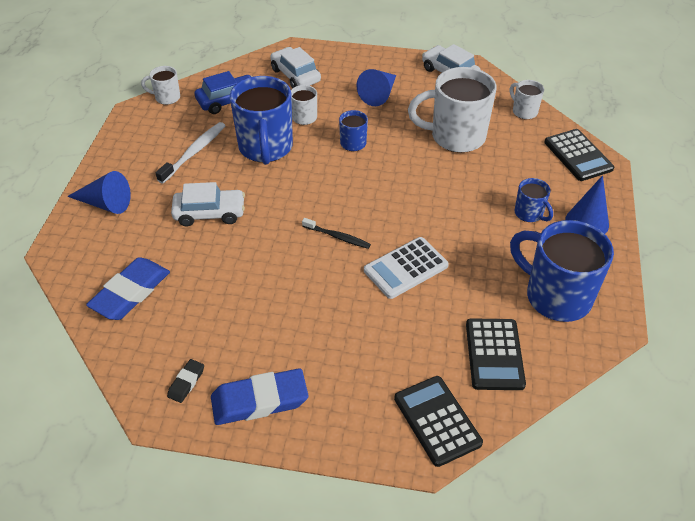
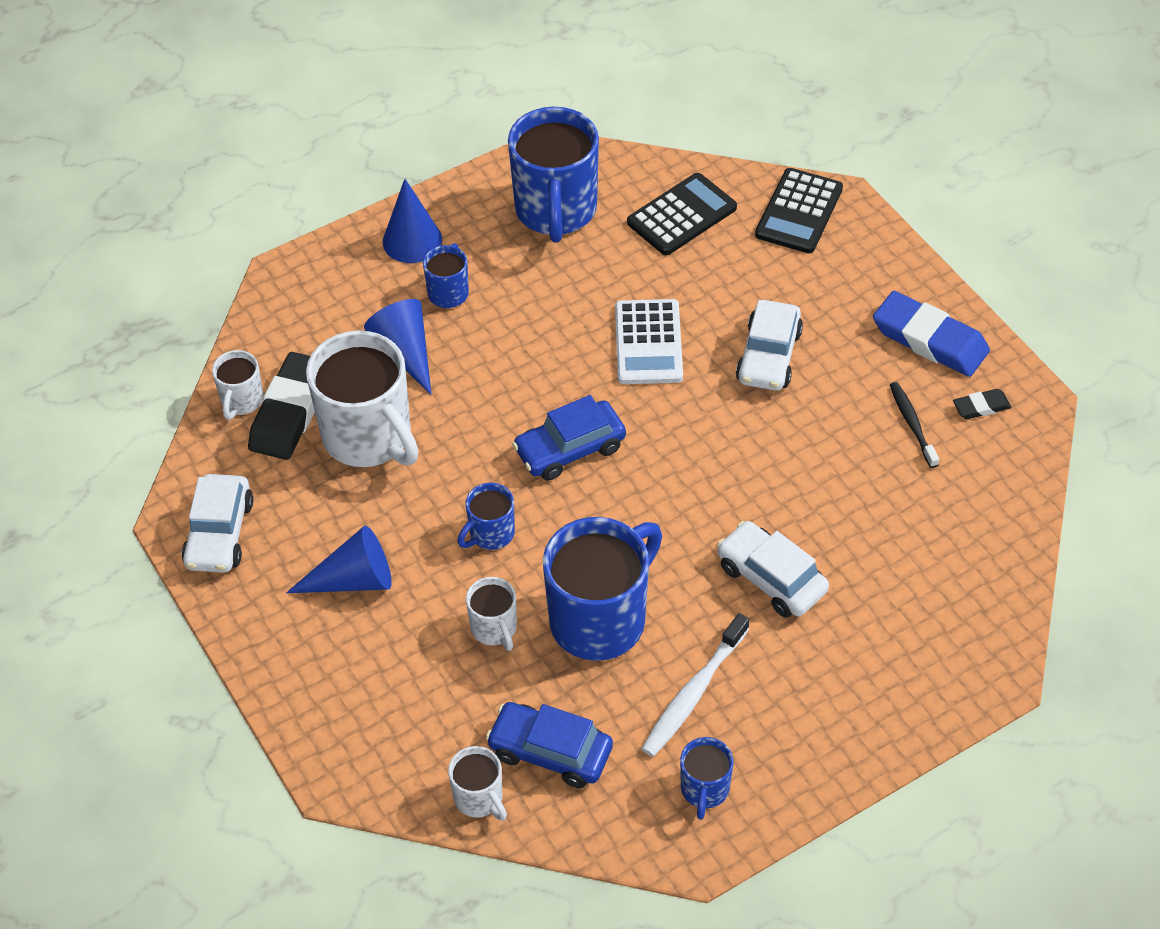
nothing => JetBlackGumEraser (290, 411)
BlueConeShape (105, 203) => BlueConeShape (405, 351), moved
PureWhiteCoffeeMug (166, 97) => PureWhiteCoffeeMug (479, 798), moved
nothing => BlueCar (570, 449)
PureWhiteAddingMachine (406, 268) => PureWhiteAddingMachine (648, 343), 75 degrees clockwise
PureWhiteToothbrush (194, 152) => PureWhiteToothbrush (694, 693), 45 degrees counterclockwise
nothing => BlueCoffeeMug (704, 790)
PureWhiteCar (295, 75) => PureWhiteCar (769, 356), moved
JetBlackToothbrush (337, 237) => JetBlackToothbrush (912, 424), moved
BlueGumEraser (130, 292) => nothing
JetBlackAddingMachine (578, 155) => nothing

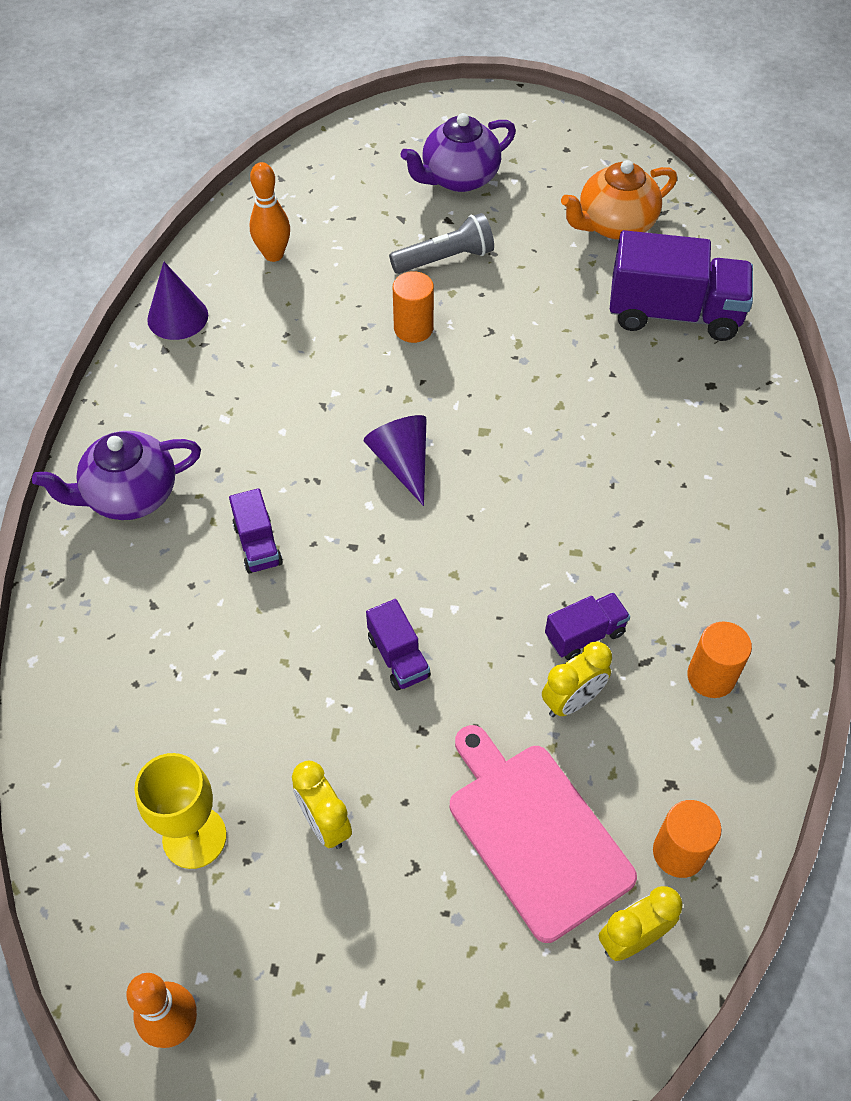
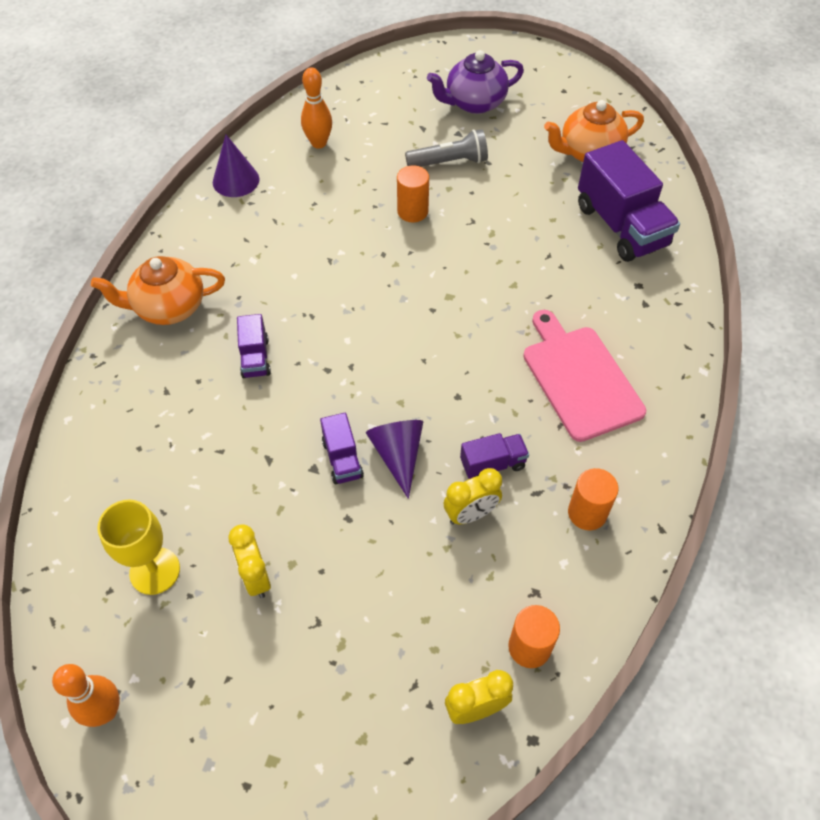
VioletTeaPot (130, 495) => OrangeColouredTeaPot (169, 307)
VioletConeShape (402, 462) => VioletConeShape (398, 455), moved
RosePinkCuttingBoard (535, 833) => RosePinkCuttingBoard (580, 378), moved
VioletToyTruck (674, 313) => VioletToyTruck (621, 226), 45 degrees clockwise

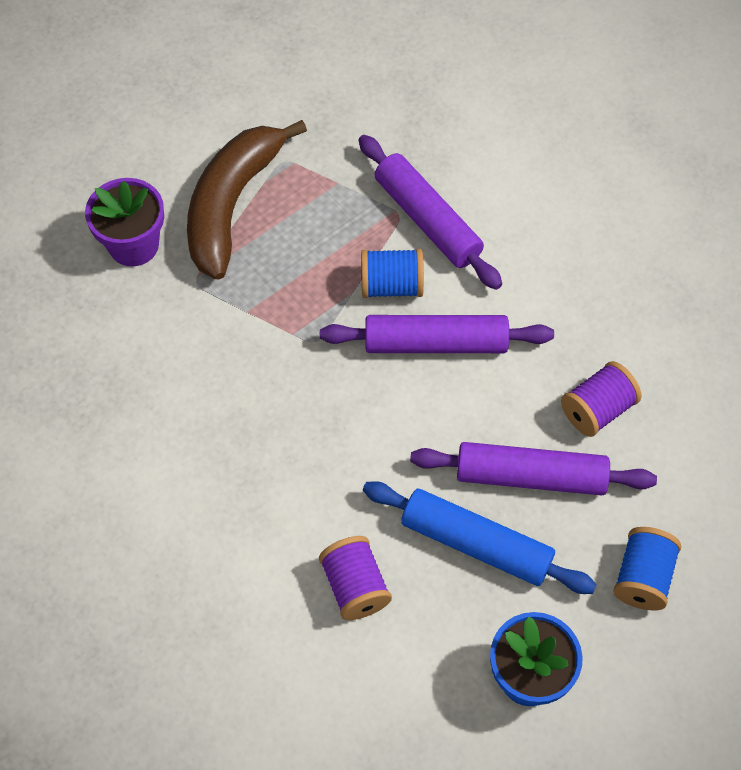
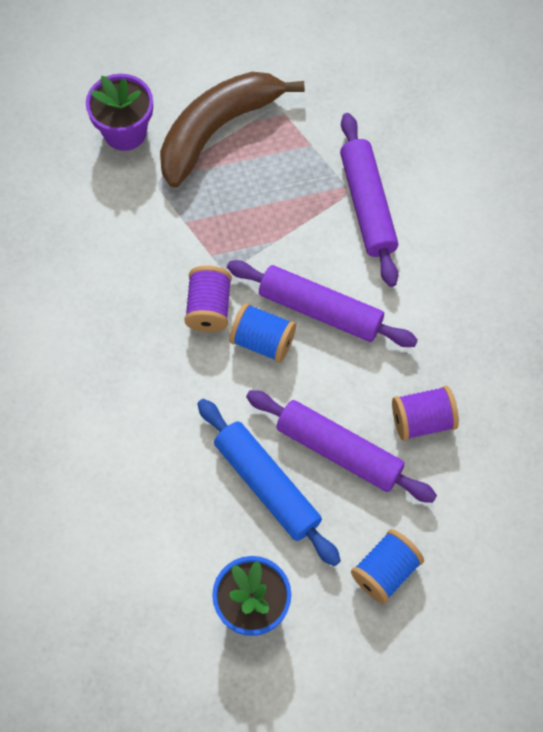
VioletBobbin (355, 587) => VioletBobbin (209, 308), moved
BlueBobbin (391, 285) => BlueBobbin (262, 341), moved

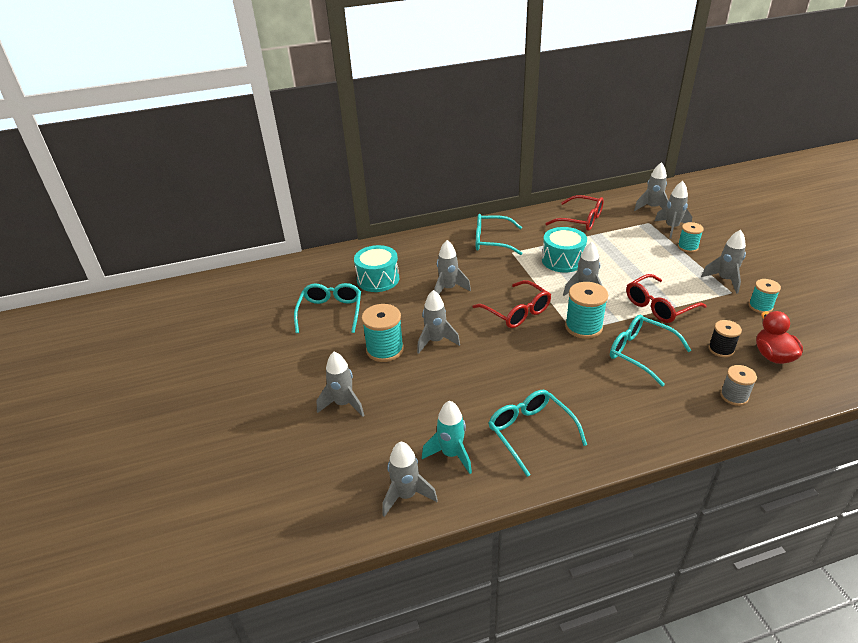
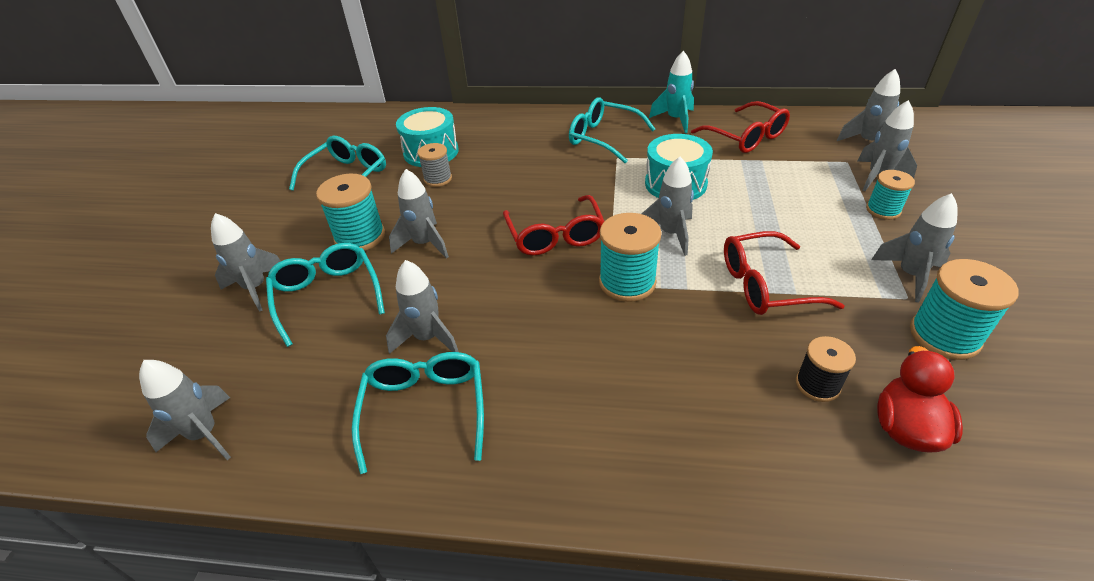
TurquoiseSpectacles (640, 353) => TurquoiseSpectacles (327, 296), moved
GrayRocket (448, 289) => GrayRocket (427, 338), moved
GrayBobbin (734, 396) => GrayBobbin (438, 179), moved
TurquoiseRocket (451, 454) => TurquoiseRocket (675, 120), moved
TurquoiseBobbin (760, 306) => TurquoiseBobbin (944, 335), x1.60

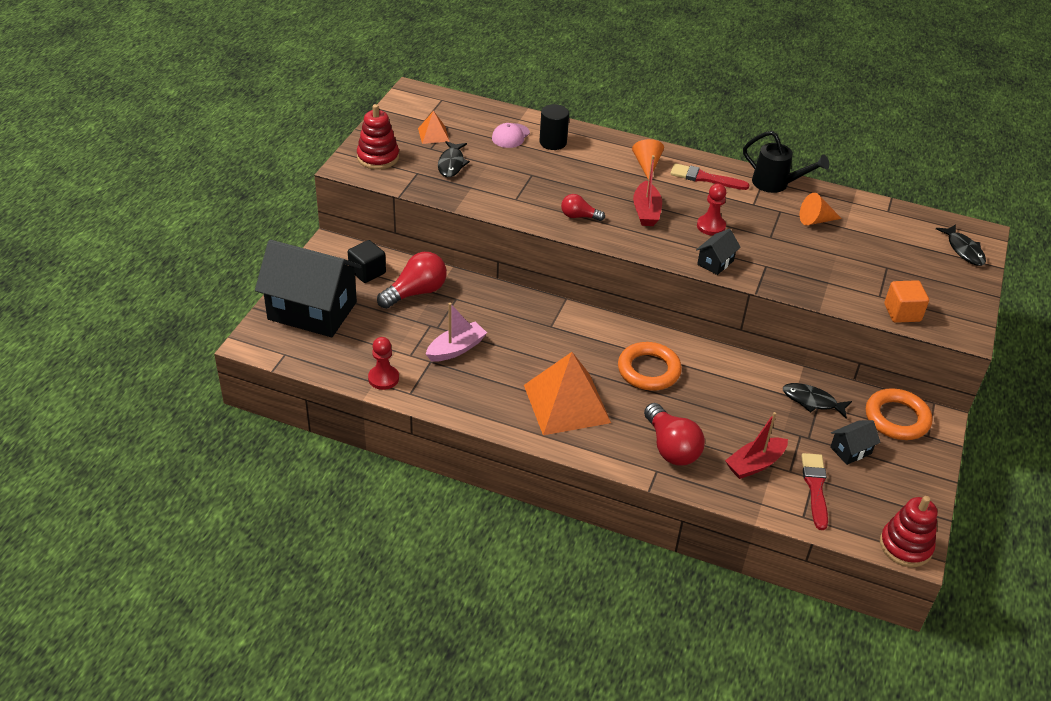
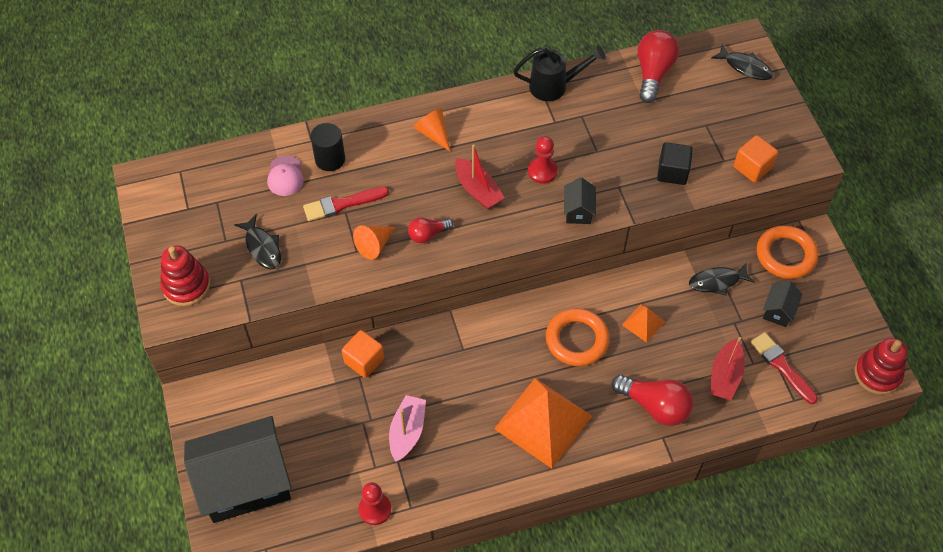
ScarletPaintBrush (705, 178) => ScarletPaintBrush (342, 204), moved
nothing => OrangeColouredSolidCube (364, 361)
OrangeColouredConeShape (815, 220) => OrangeColouredConeShape (374, 245), moved
OrangeColouredPyramidShape (433, 134) => OrangeColouredPyramidShape (643, 323), moved
ScarletLightbulb (416, 292) => ScarletLightbulb (653, 73), moved
JetBlackSolidCube (367, 272) => JetBlackSolidCube (672, 172), moved

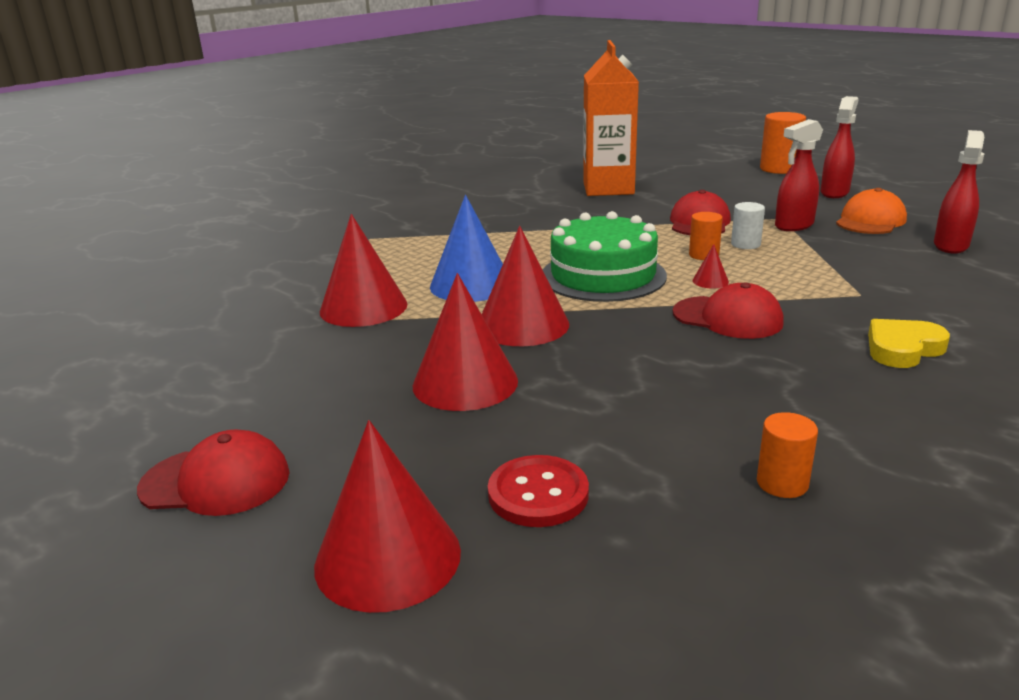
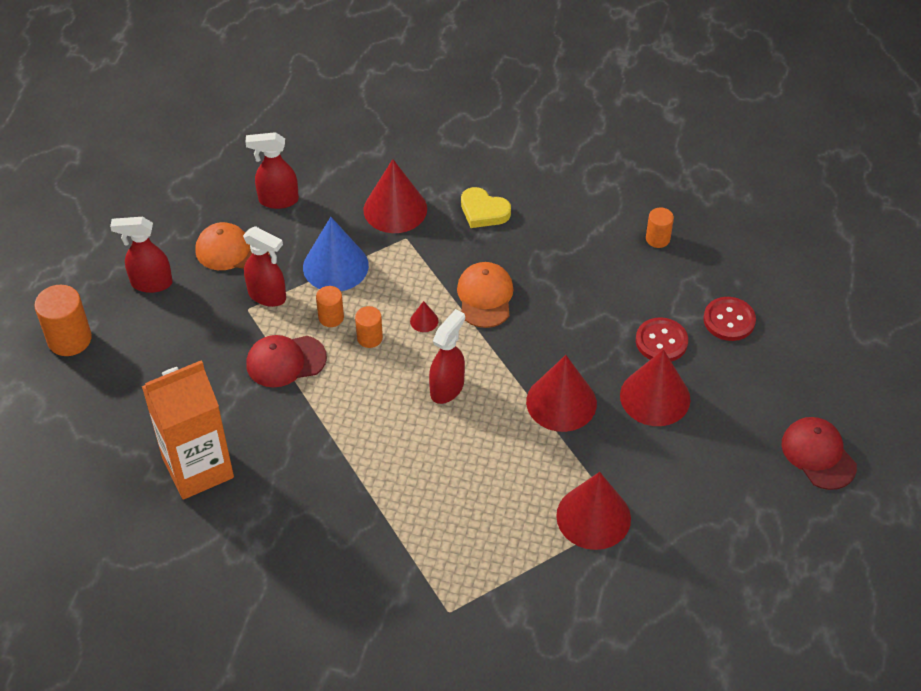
BlueConeShape (471, 285) => BlueConeShape (335, 266), moved
PureWhiteSolidCylinder (745, 244) => OrangeColouredSolidCylinder (331, 317)
ScarletConeShape (388, 557) => ScarletConeShape (395, 209), moved
LeafGreenGateau (603, 275) => ScarletSprayer (447, 388)
ScarletCap (727, 318) => OrangeColouredCap (485, 297)
nothing => ScarletButton (661, 341)

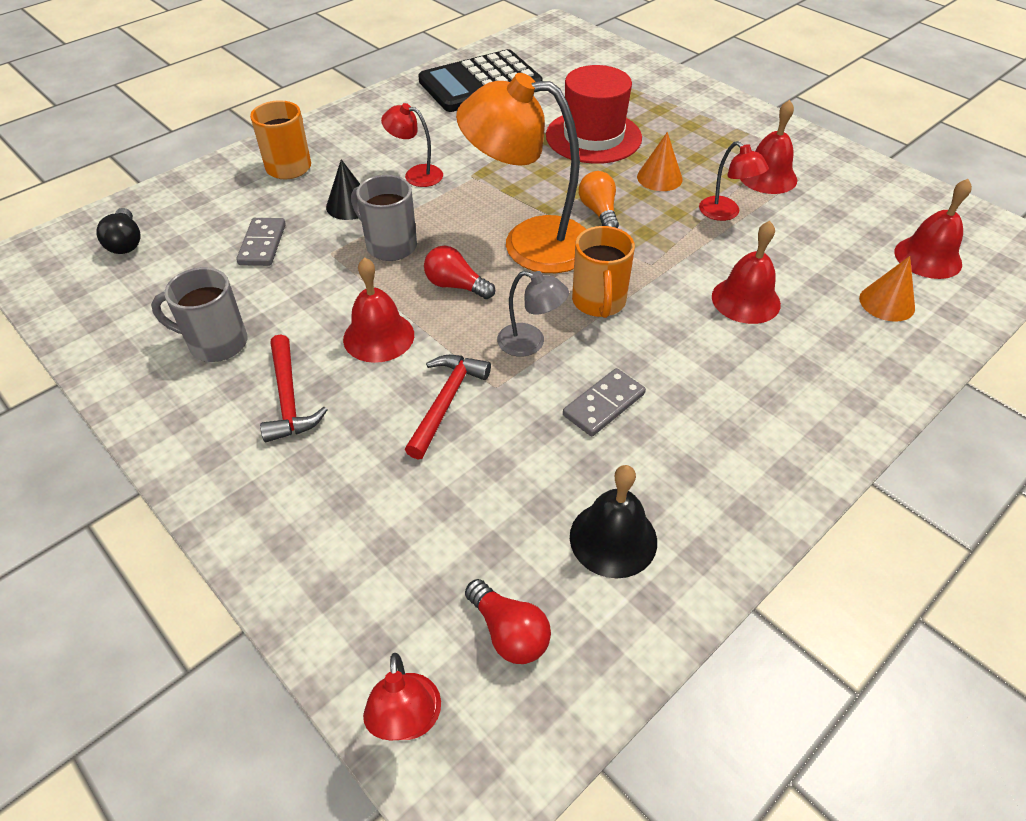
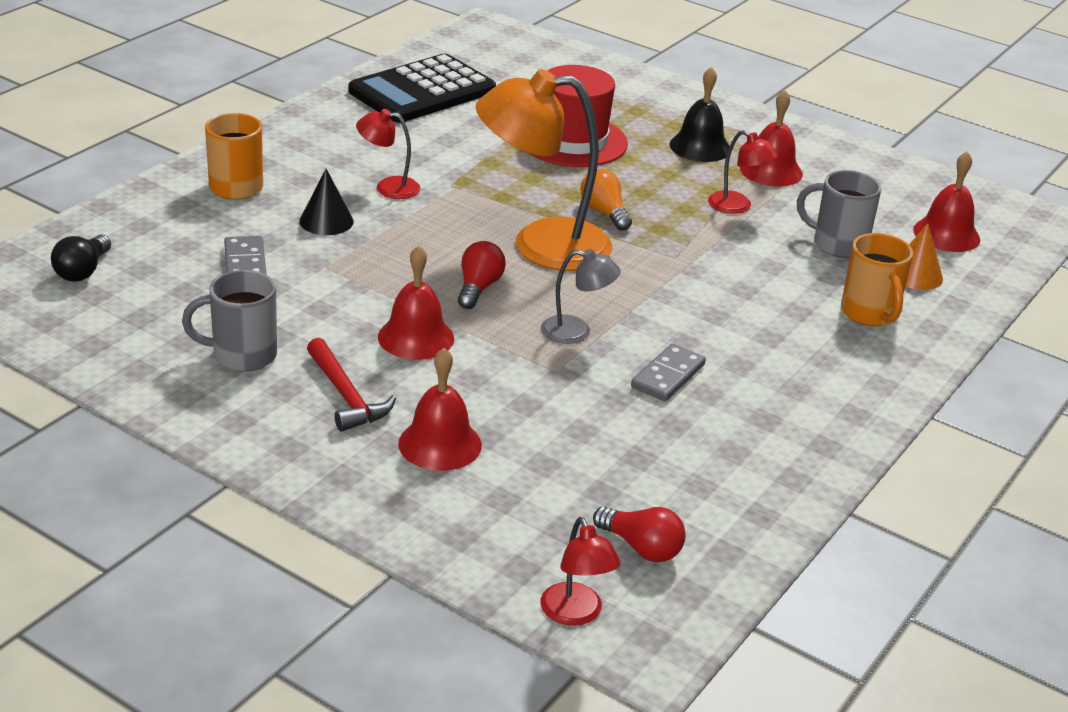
JetBlackLightbulb (126, 242) => JetBlackLightbulb (83, 271), 45 degrees clockwise
ScarletHandBell (746, 300) => ScarletHandBell (440, 444), moved
ScarletLightbulb (456, 286) => ScarletLightbulb (478, 288), 90 degrees clockwise
JetBlackHandBell (613, 538) => JetBlackHandBell (700, 147), moved
GrayCoffeeMug (390, 245) => GrayCoffeeMug (837, 244), moved
OrangeColouredCoffeeMug (599, 302) => OrangeColouredCoffeeMug (870, 314), moved
ScarletHammer (446, 402) => nothing
OrangeColouredConeShape (659, 178) => nothing

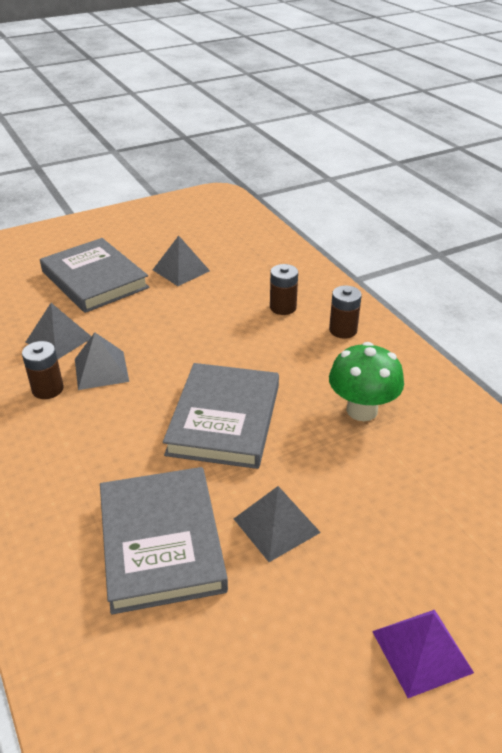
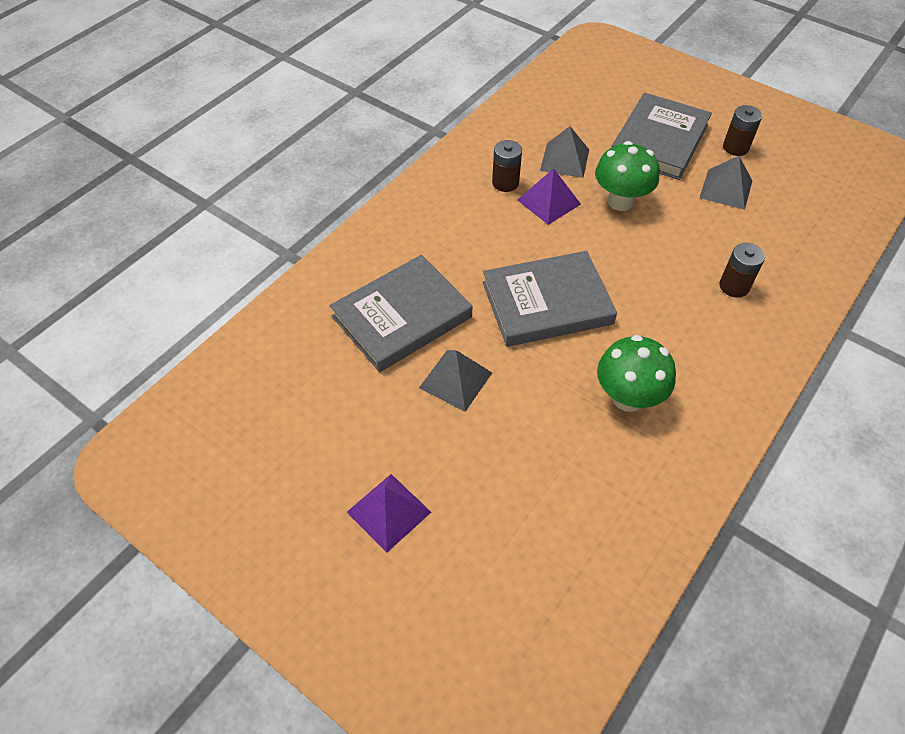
GrayPyramidShape (101, 370) => VioletPyramidShape (549, 202)
nothing => LeafGreenMushroom (620, 201)
BrownAaBattery (343, 330) => BrownAaBattery (735, 147), moved

